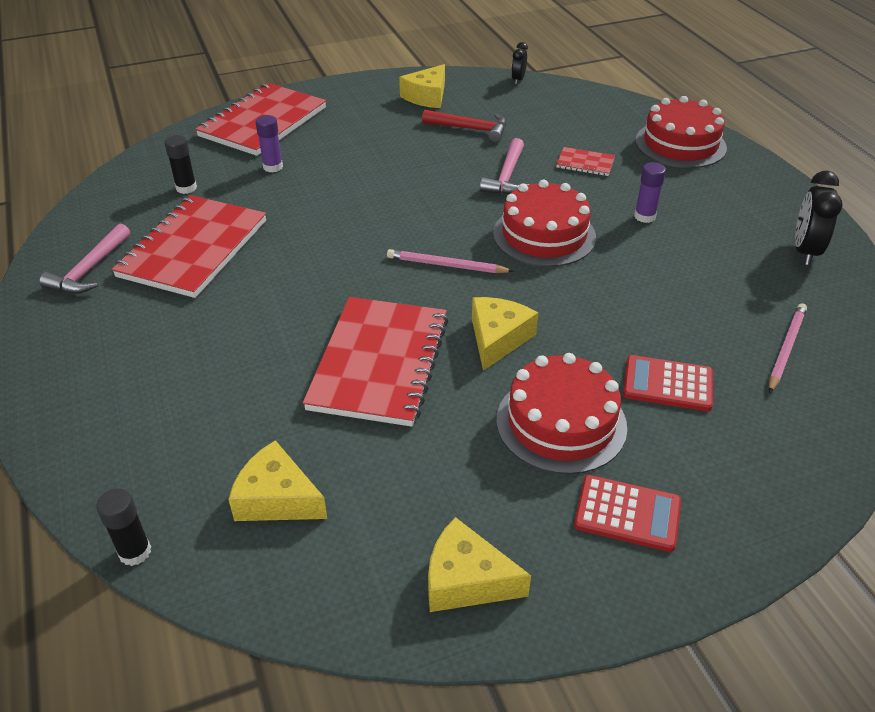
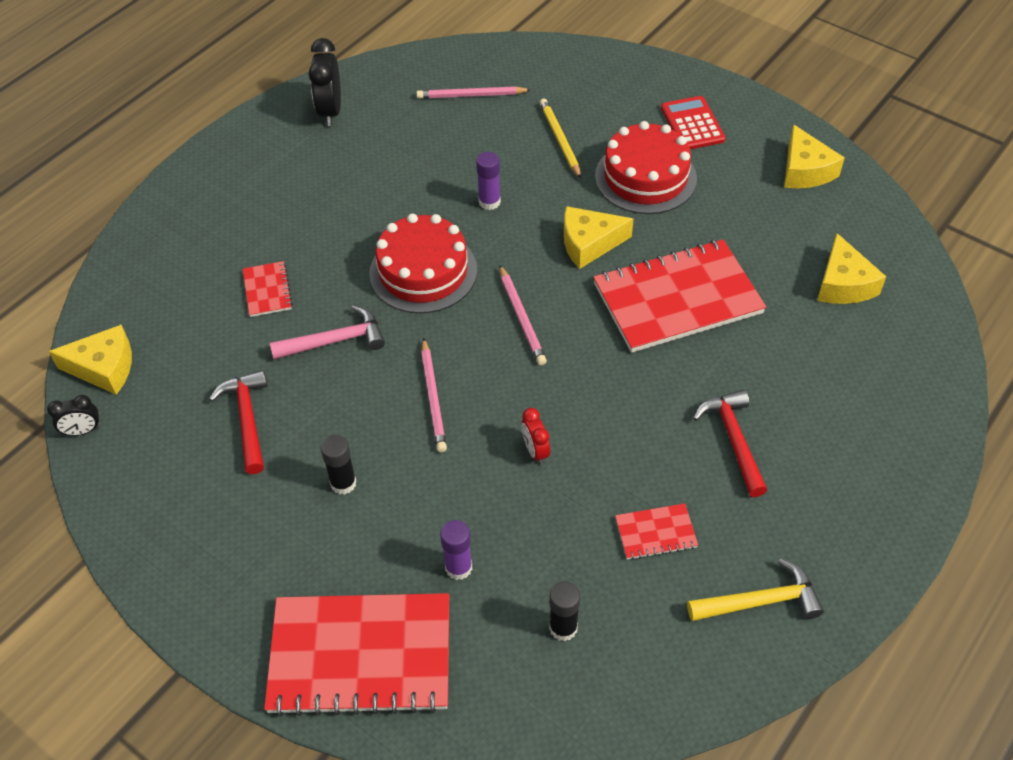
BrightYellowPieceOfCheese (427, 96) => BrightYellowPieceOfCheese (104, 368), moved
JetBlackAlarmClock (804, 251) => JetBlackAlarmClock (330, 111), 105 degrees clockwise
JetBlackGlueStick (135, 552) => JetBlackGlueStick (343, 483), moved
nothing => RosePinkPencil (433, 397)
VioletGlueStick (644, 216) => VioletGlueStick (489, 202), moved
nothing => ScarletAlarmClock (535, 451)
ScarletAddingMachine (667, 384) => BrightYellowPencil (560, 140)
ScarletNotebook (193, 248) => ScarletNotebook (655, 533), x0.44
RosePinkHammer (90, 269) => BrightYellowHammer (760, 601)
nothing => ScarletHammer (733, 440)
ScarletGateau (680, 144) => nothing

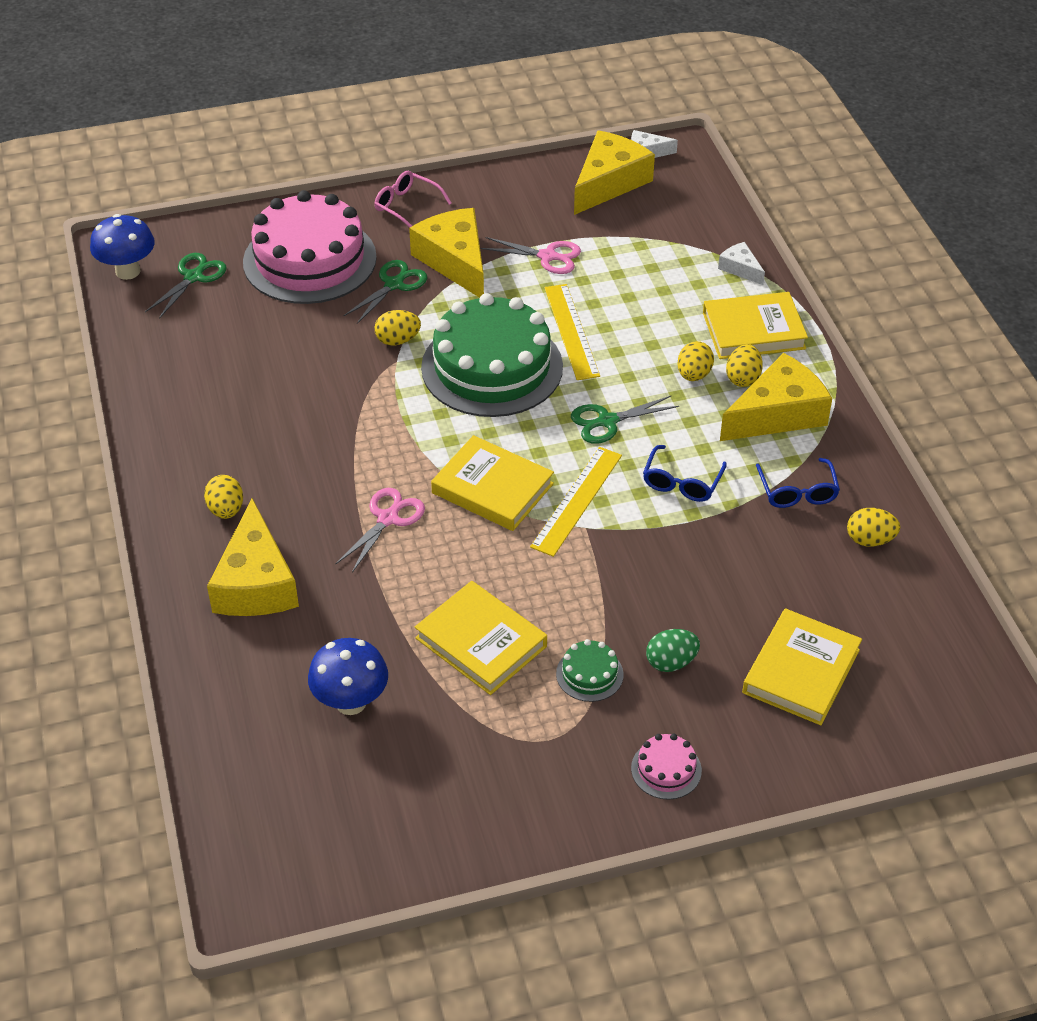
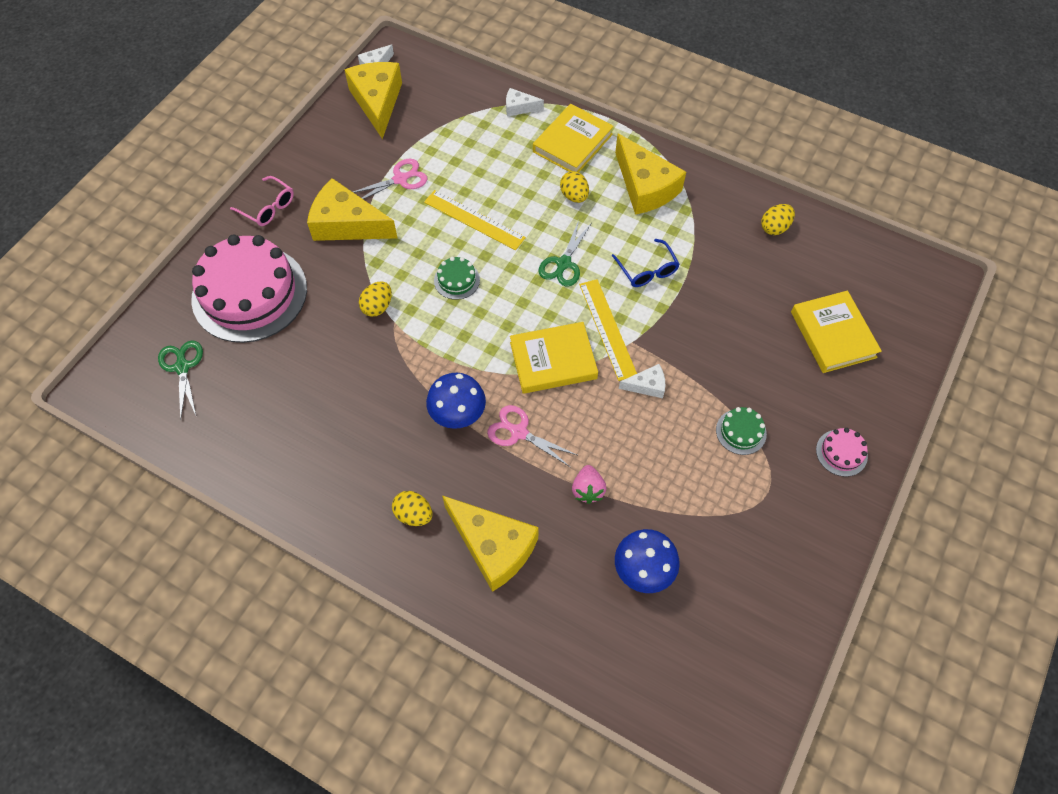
RosePinkSpectacles (406, 206) => RosePinkSpectacles (268, 207), 135 degrees counterclockwise
BlueMushroom (128, 271) => BlueMushroom (458, 416), moved
LeafGreenGateau (492, 367) => LeafGreenGateau (457, 280), x0.41
RosePinkPairOfScissors (388, 518) => RosePinkPairOfScissors (518, 432), 45 degrees counterclockwise
nothing => RosePinkStrawberry (588, 490)
BrightYellowPieceOfCheese (777, 414) => BrightYellowPieceOfCheese (645, 186), 135 degrees clockwise
nothing => PureWhitePieceOfCheese (647, 385)
LeafGreenPairOfScissors (394, 284) => nothing
BrightYellowHardcover (481, 642) => nothing
LeafGreenToyEgg (671, 662) => nothing
BrightYellowToyEgg (743, 378) => nothing
BlueSpectacles (797, 492) => nothing

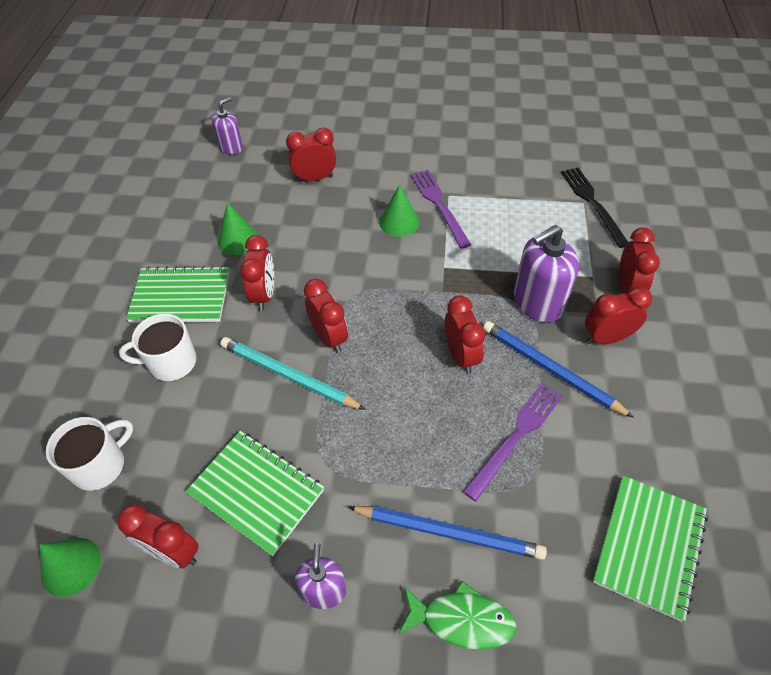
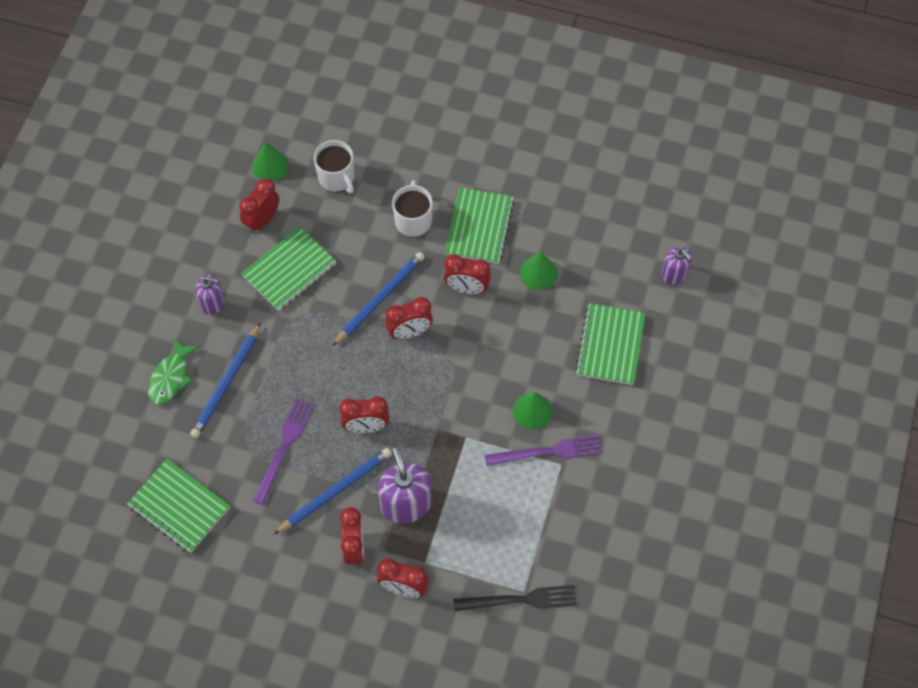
VioletDinnerFork (516, 436) => VioletDinnerFork (284, 447), 120 degrees counterclockwise
TurquoisePencil (288, 376) => BluePencil (380, 299)
ScarletAlarmClock (315, 178) => LeafGreenNotebook (610, 345)

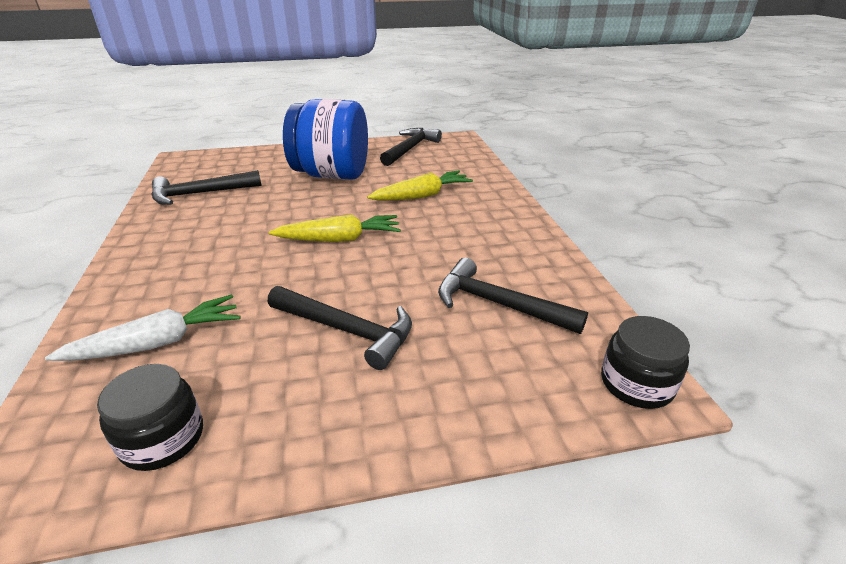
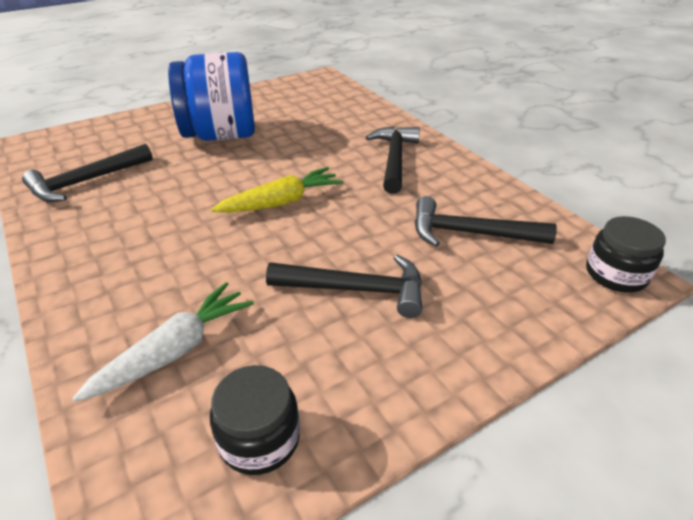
JetBlackHammer (410, 149) => JetBlackHammer (394, 159), moved
BrightYellowCarrot (421, 196) => nothing

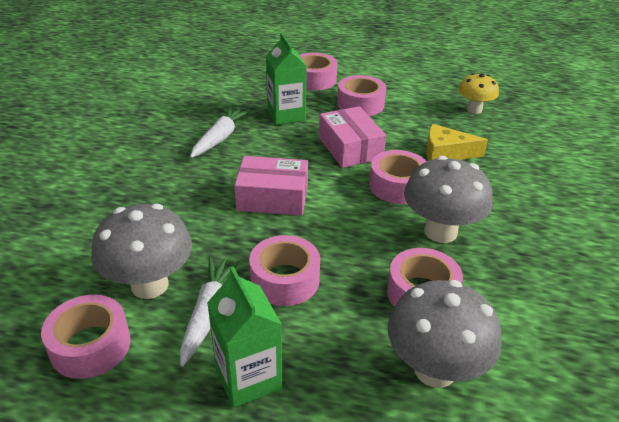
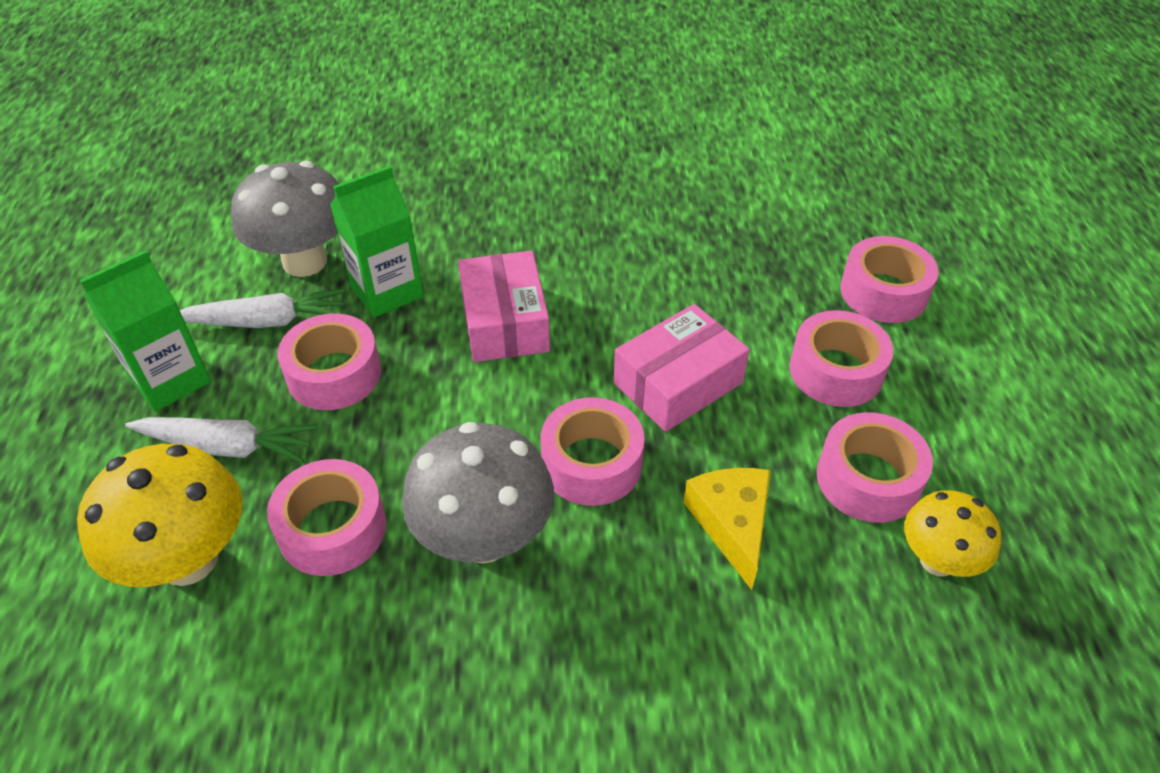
GrayMushroom (435, 370) => BrightYellowMushroom (188, 560)
PureWhiteCarrot (220, 138) => PureWhiteCarrot (227, 446), moved
LeafGreenMilkCarton (286, 115) => LeafGreenMilkCarton (387, 291), moved
RosePinkTape (90, 346) => RosePinkTape (868, 479), moved

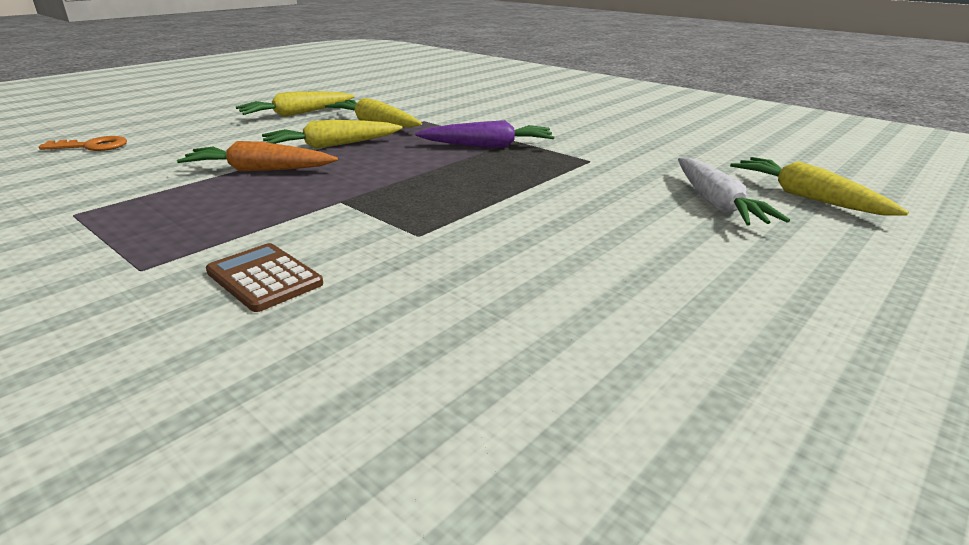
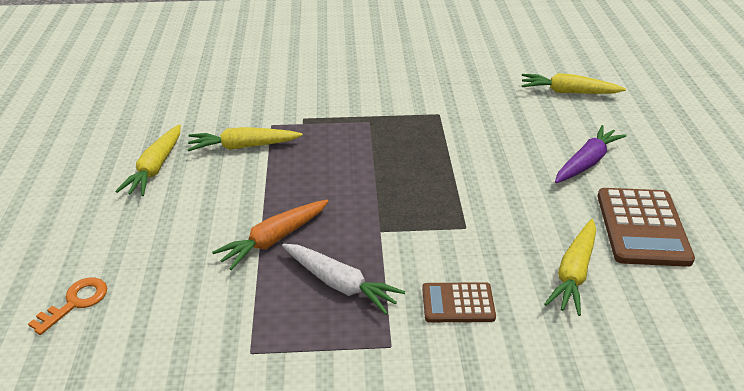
PureWhiteCarrot (716, 203) => PureWhiteCarrot (340, 284), moved
BrightYellowCarrot (332, 145) => BrightYellowCarrot (574, 273), moved
VioletCarrot (487, 146) => VioletCarrot (586, 162), moved
nothing => BrownAddingMachine (642, 227)

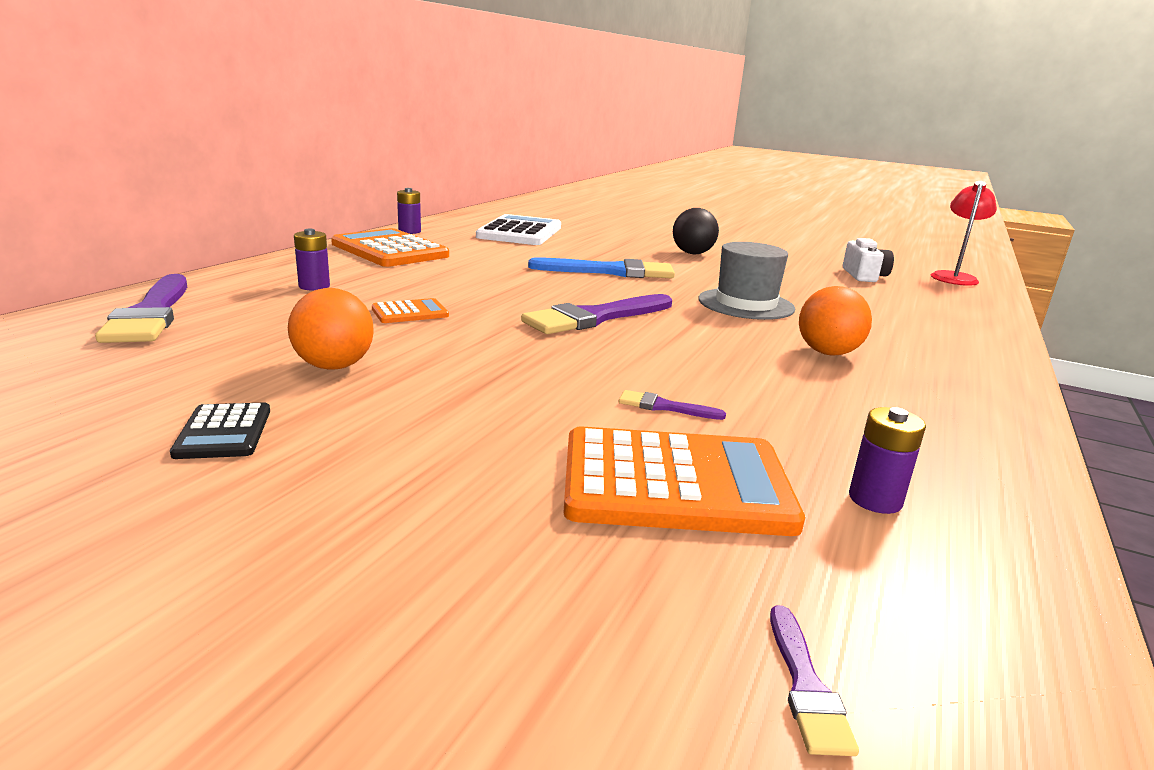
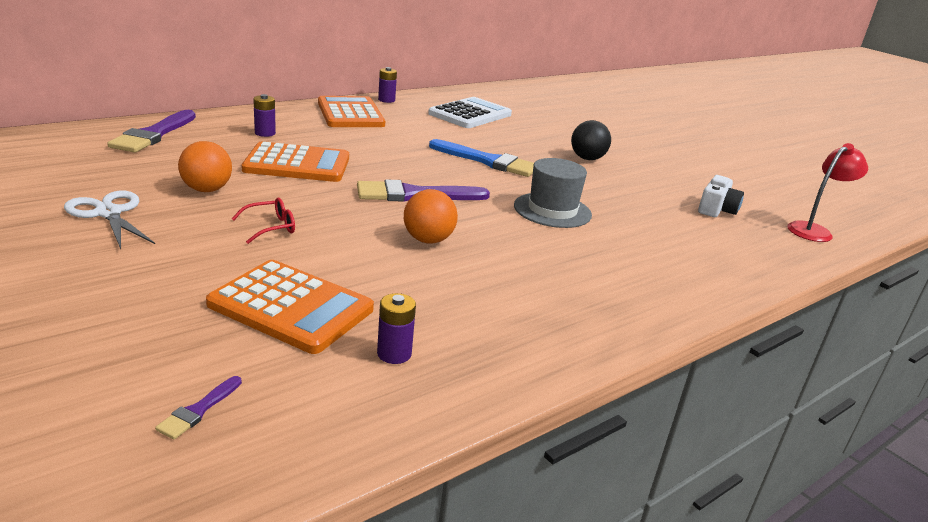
JetBlackAddingMachine (224, 432) => PureWhitePairOfScissors (109, 213)
nothing => ScarletSpectacles (270, 227)
OrangeColouredAddingMachine (410, 312) => OrangeColouredAddingMachine (297, 164), x2.06
OrangeColouredBall (827, 352) => OrangeColouredBall (428, 240), moved
VioletPaintBrush (664, 407) => nothing

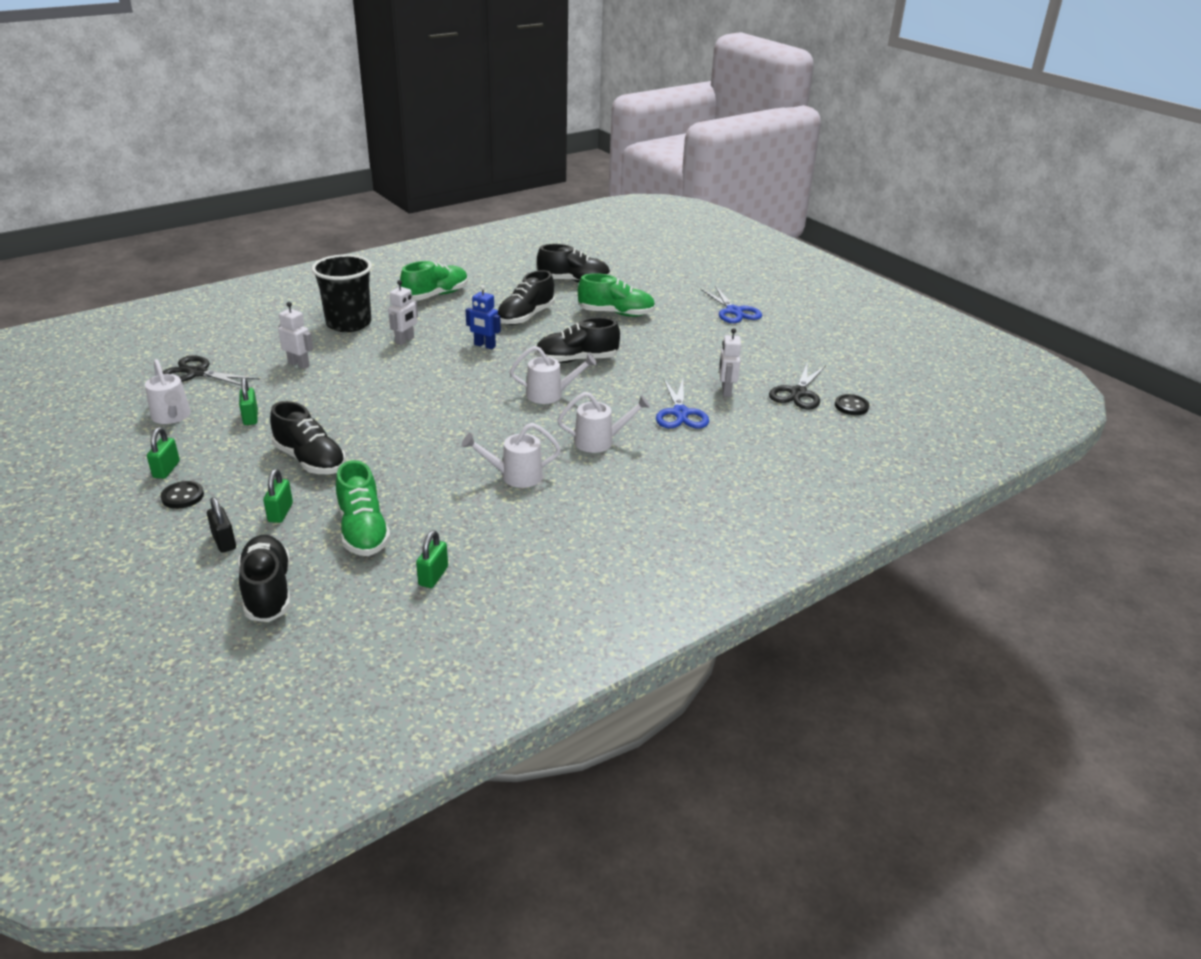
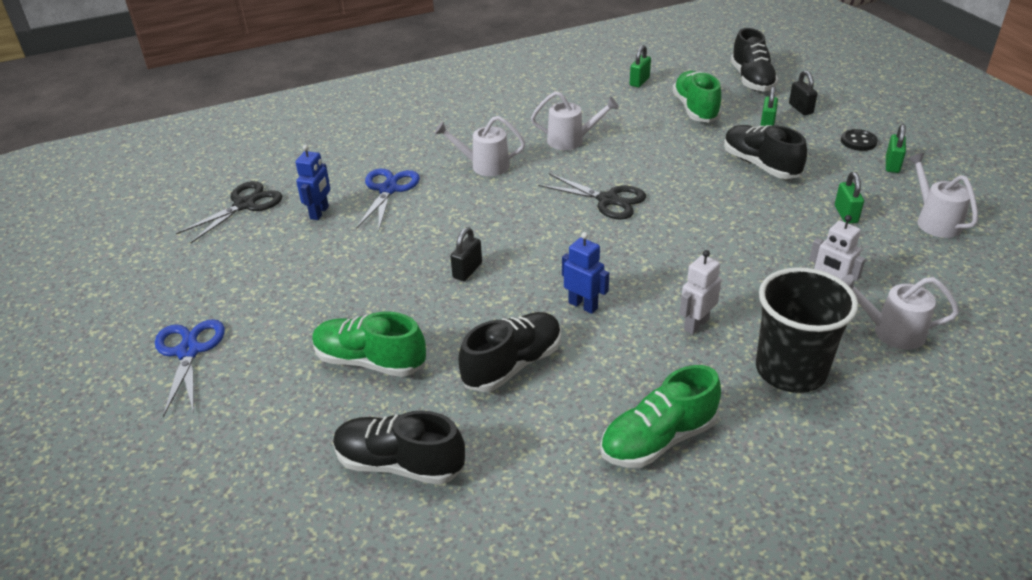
PureWhiteRobotFigure (726, 391) => BlueRobotFigure (319, 213)
JetBlackSneaker (576, 360) => JetBlackPadlock (467, 270)
JetBlackPairOfScissors (197, 373) => JetBlackPairOfScissors (608, 200), moved
PureWhiteWateringCan (550, 395) => PureWhiteWateringCan (890, 331), moved
JetBlackButton (851, 406) => nothing

